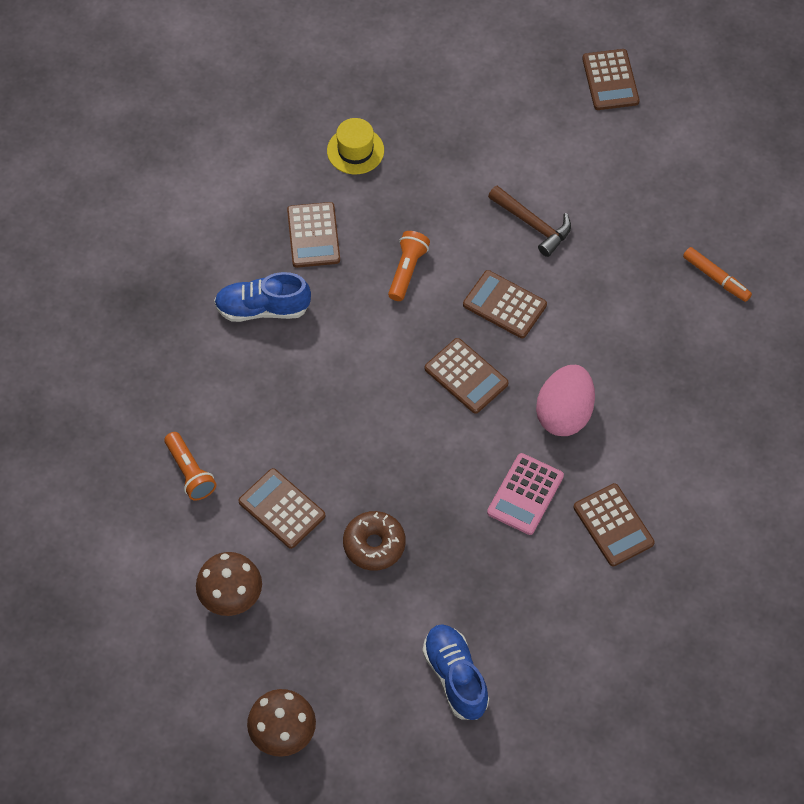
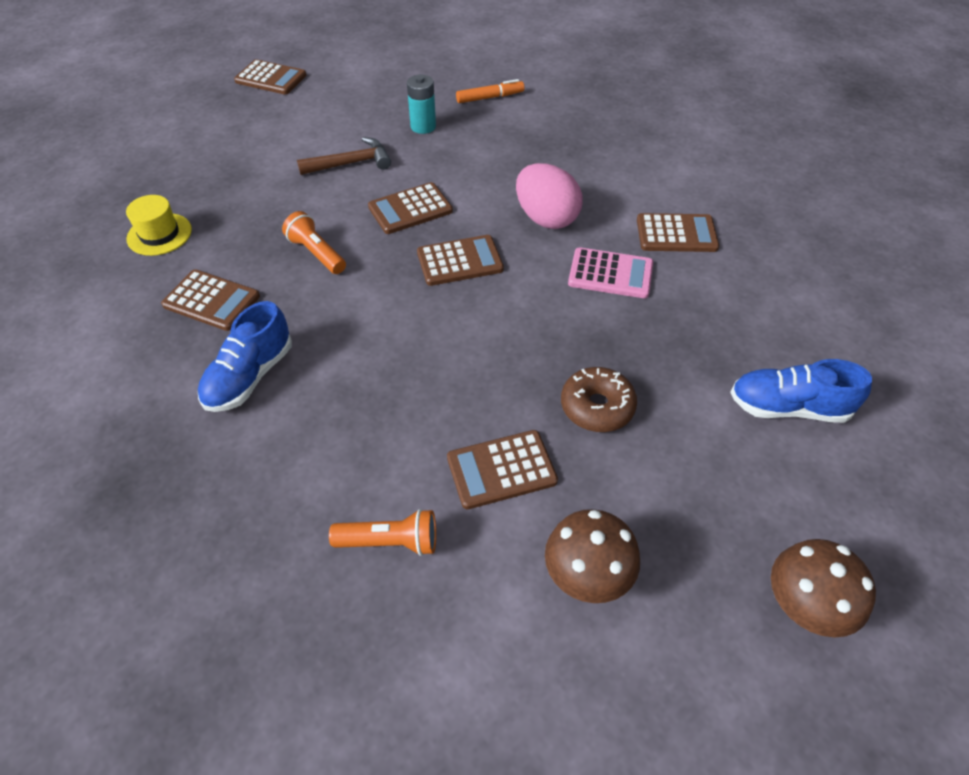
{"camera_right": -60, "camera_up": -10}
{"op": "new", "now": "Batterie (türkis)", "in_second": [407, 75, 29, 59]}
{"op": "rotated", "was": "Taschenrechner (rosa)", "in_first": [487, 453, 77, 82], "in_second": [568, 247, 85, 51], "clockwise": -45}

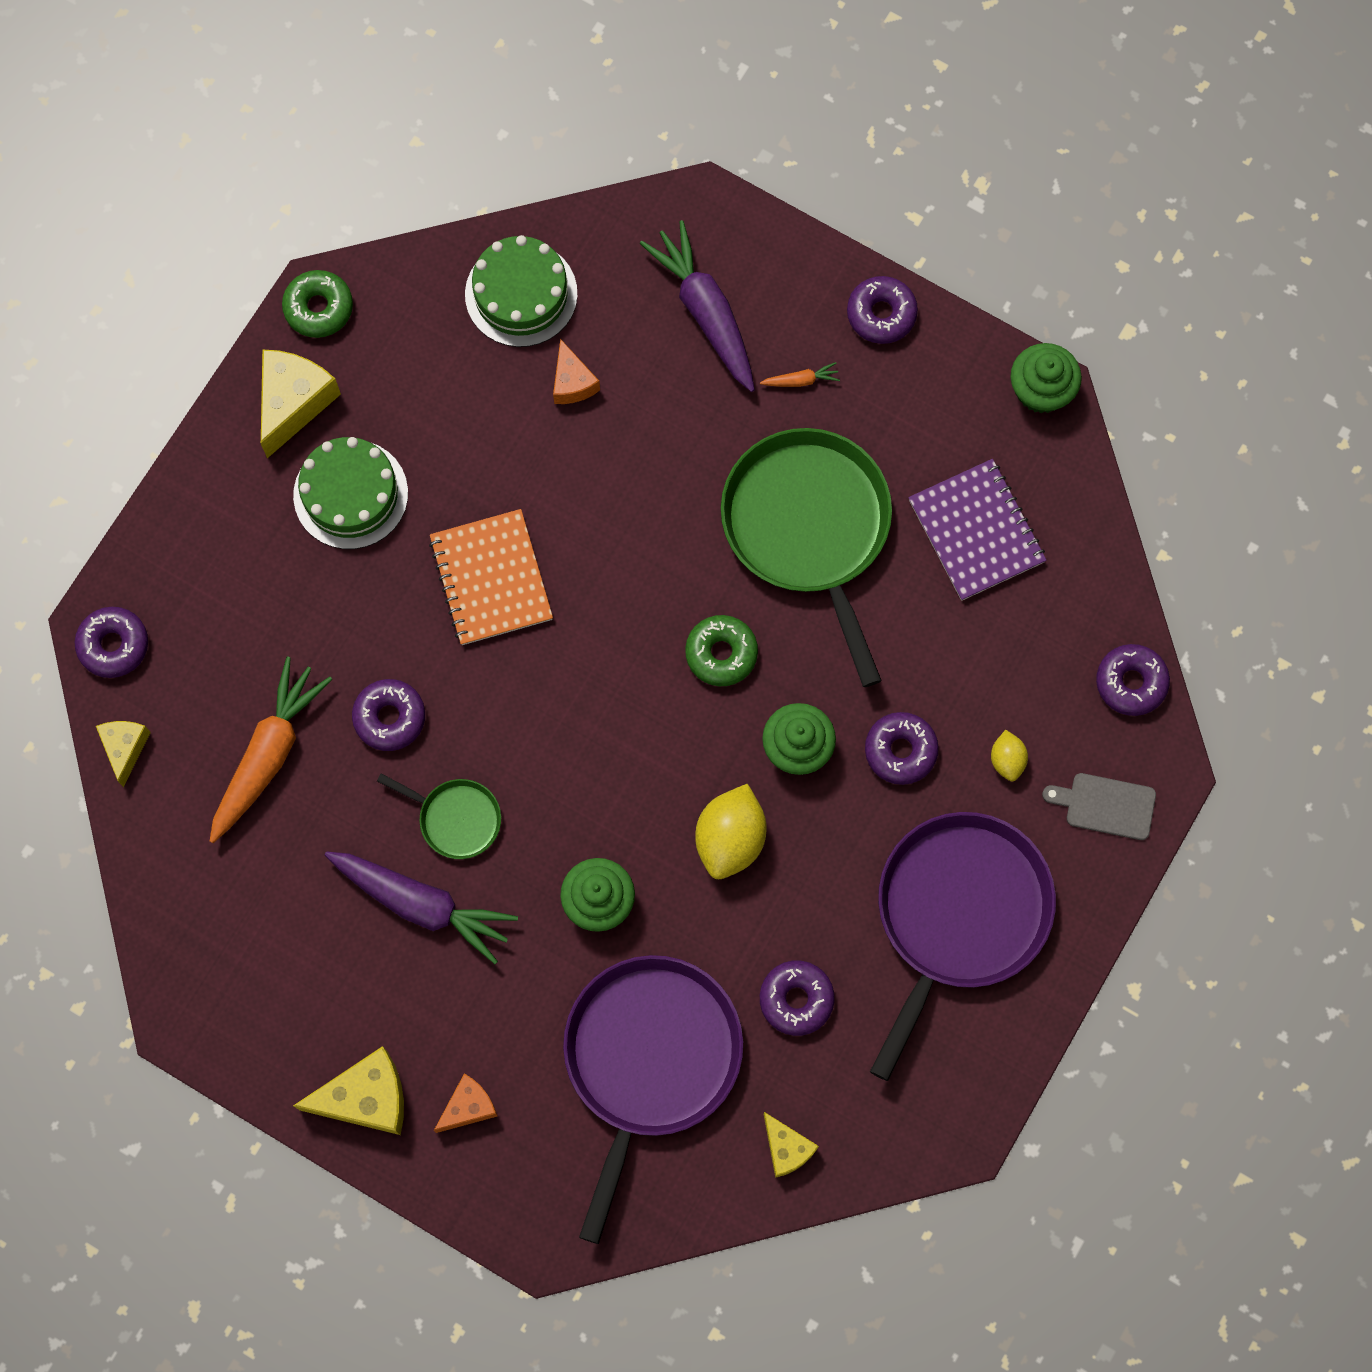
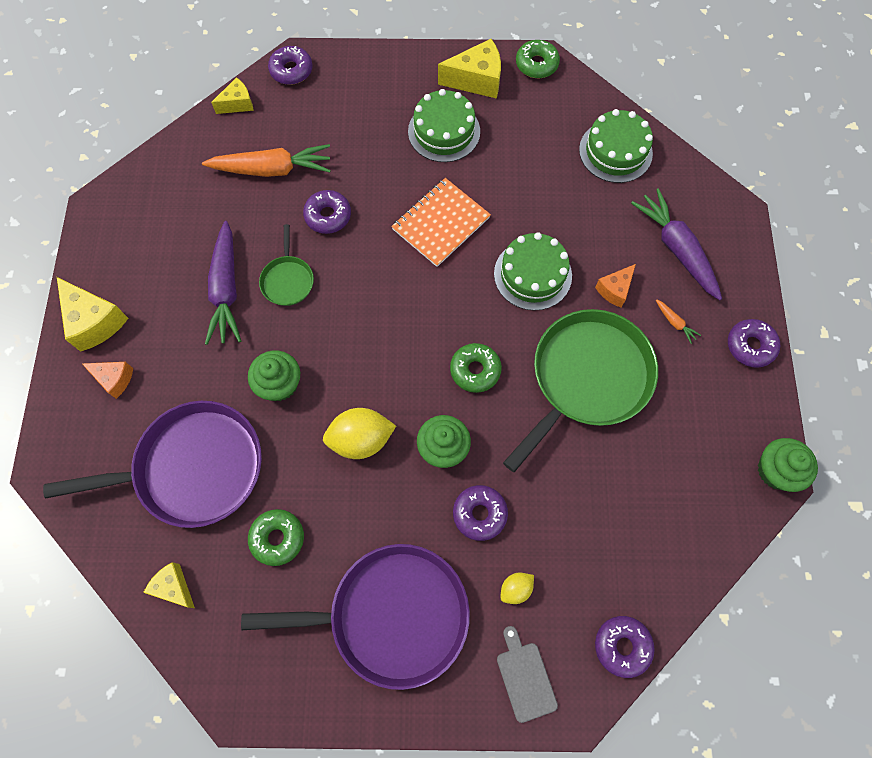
{"camera_right": 60, "camera_up": -5}
{"op": "rotated", "was": "Käse (gelb)", "in_first": [764, 1112, 55, 66], "in_second": [143, 562, 52, 46], "clockwise": 105}
{"op": "repainted", "was": "Donut (lila)", "now": "Donut (grün)", "in_first": [760, 960, 75, 76], "in_second": [248, 509, 56, 57]}
{"op": "new", "now": "Kuchen (grün)", "in_second": [494, 232, 78, 79]}
{"op": "shifted", "was": "Käse (orange)", "in_first": [553, 339, 47, 65], "in_second": [595, 264, 41, 43]}
{"op": "rotated", "was": "Karotte (lila)", "in_first": [640, 220, 115, 172], "in_second": [631, 188, 91, 112], "clockwise": -60}
{"op": "gone", "was": "Notizbuch (lila)", "in_first": [908, 459, 139, 142]}

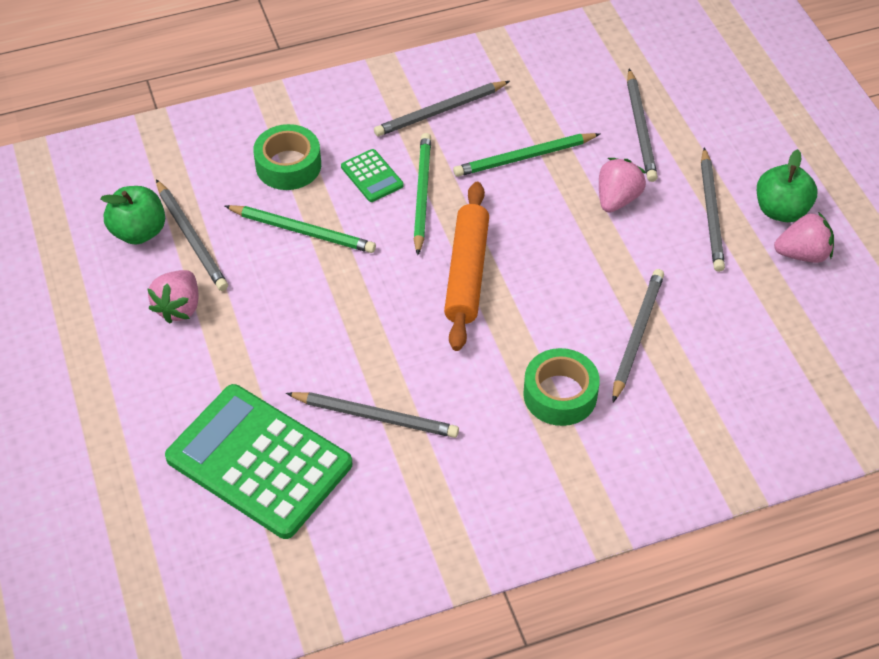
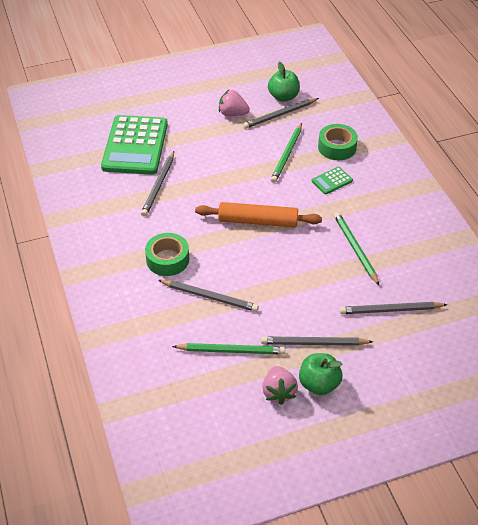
{"camera_right": 90, "camera_up": -5}
{"op": "rotated", "was": "Taschenrechner (grün)", "in_first": [165, 384, 187, 155], "in_second": [101, 115, 67, 60], "clockwise": 150}
{"op": "shifted", "was": "Bleistift (grün)", "in_first": [413, 133, 18, 122], "in_second": [172, 343, 113, 11]}
{"op": "gone", "was": "Bleistift (grau)", "in_first": [374, 81, 136, 55]}
{"op": "gone", "was": "Erdbeere (rosa)", "in_first": [599, 158, 47, 55]}

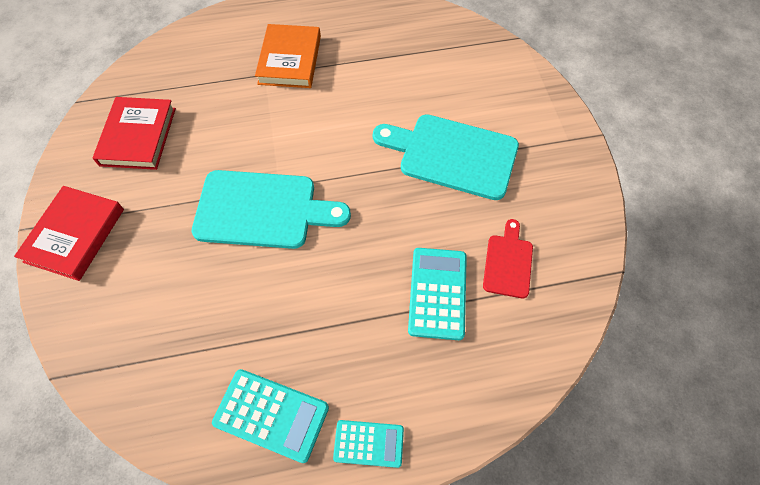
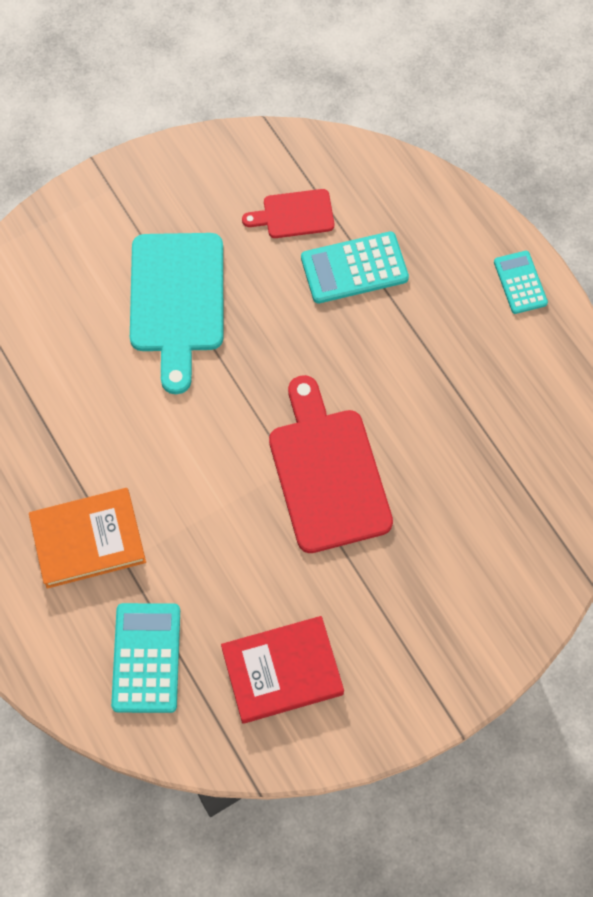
{"camera_right": -110, "camera_up": 5}
{"op": "shifted", "was": "Taschenrechner (türkis)", "in_first": [212, 369, 117, 94], "in_second": [111, 603, 69, 110]}
{"op": "repainted", "was": "Schneidebrett (türkis)", "now": "Schneidebrett (rot)", "in_first": [192, 170, 159, 79], "in_second": [269, 375, 124, 178]}
{"op": "gone", "was": "Buch (rot)", "in_first": [14, 186, 110, 95]}

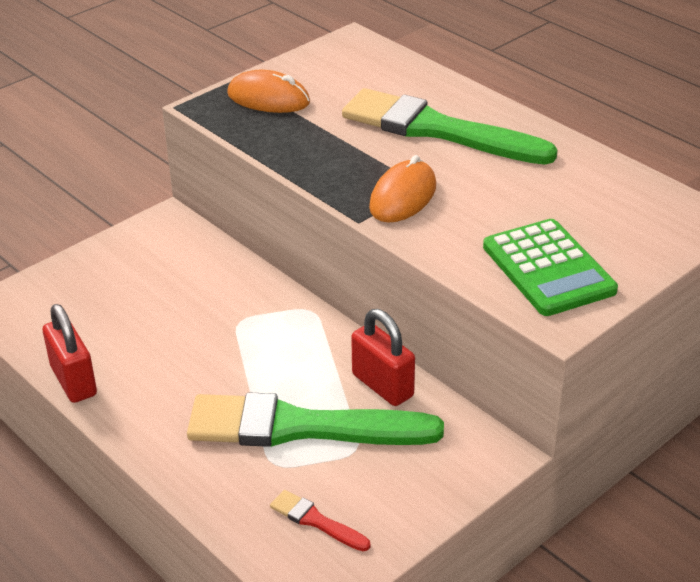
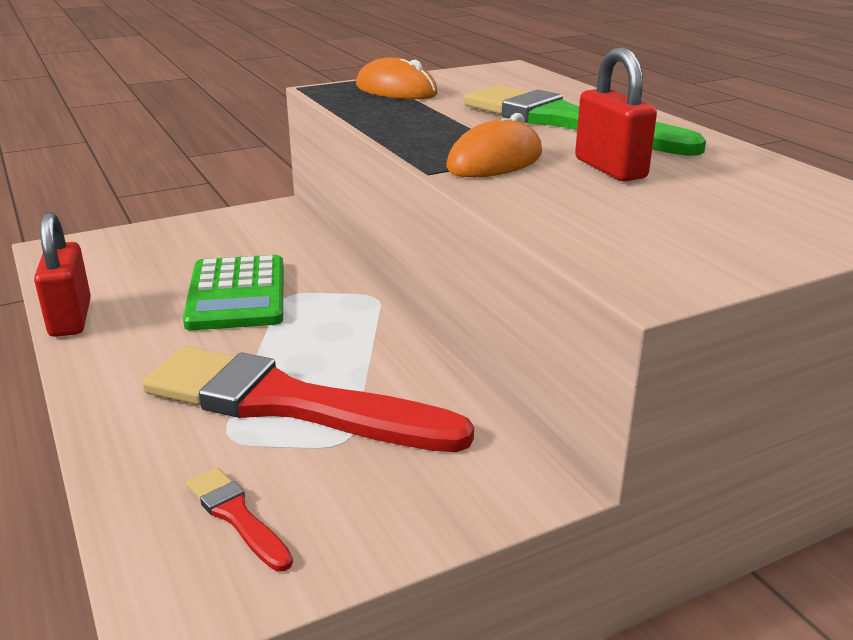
{"camera_right": 15, "camera_up": -10}
{"op": "repainted", "was": "Pinsel (grün)", "now": "Pinsel (rot)", "in_first": [187, 392, 257, 55], "in_second": [142, 346, 332, 106]}
{"op": "shifted", "was": "Taschenrechner (grün)", "in_first": [483, 219, 135, 97], "in_second": [183, 255, 100, 75]}
{"op": "shifted", "was": "Vorhängeschloss (rot)", "in_first": [351, 309, 64, 97], "in_second": [575, 48, 82, 133]}

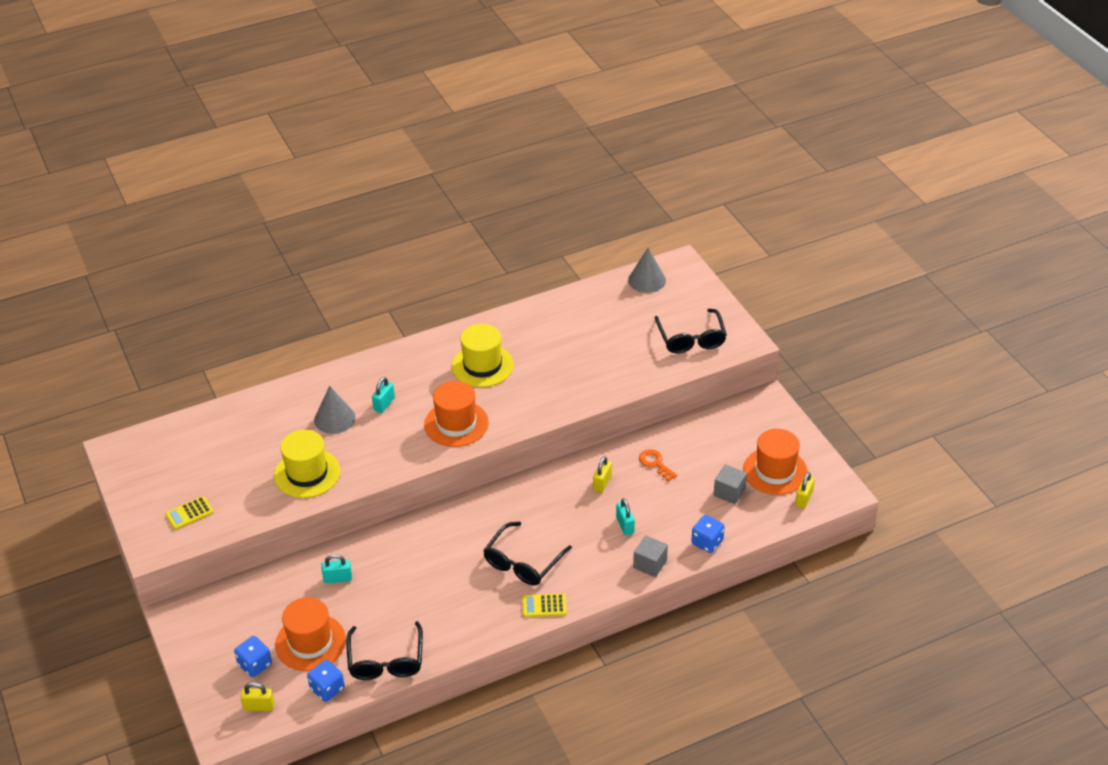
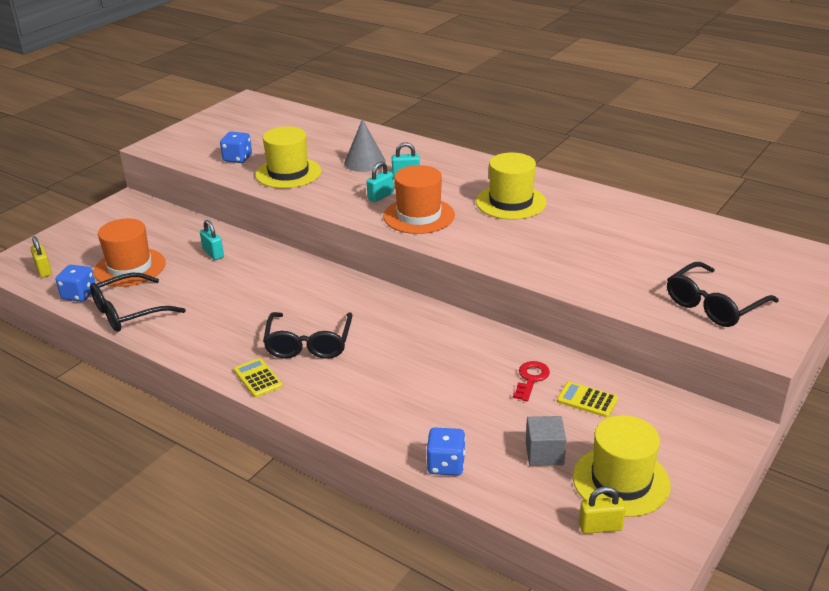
{"camera_right": 60, "camera_up": -10}
{"op": "shifted", "was": "Spielwürfel (blau)", "in_first": [234, 636, 38, 41], "in_second": [220, 132, 32, 31]}
{"op": "rotated", "was": "Brille (schwarz)", "in_first": [483, 521, 89, 65], "in_second": [263, 312, 89, 47], "clockwise": -90}
{"op": "shifted", "was": "Vorhängeschloss (türkis)", "in_first": [616, 498, 19, 37], "in_second": [367, 161, 27, 41]}
{"op": "repainted", "was": "Schlüssel (orange)", "now": "Schlüssel (rot)", "in_first": [639, 449, 38, 33], "in_second": [513, 361, 37, 40]}
{"op": "shifted", "was": "Taschenrechner (gelb)", "in_first": [165, 496, 48, 34], "in_second": [557, 382, 61, 36]}
{"op": "repainted", "was": "Hut (orange)", "now": "Hut (gelb)", "in_first": [743, 429, 65, 66], "in_second": [573, 415, 98, 102]}
{"op": "gone", "was": "Vorhängeschloss (gelb)", "in_first": [593, 456, 19, 37]}
{"op": "gone", "was": "Kegel (grau)", "in_first": [628, 248, 38, 45]}
{"op": "gone", "was": "Kubus (grau)", "in_first": [633, 535, 35, 42]}

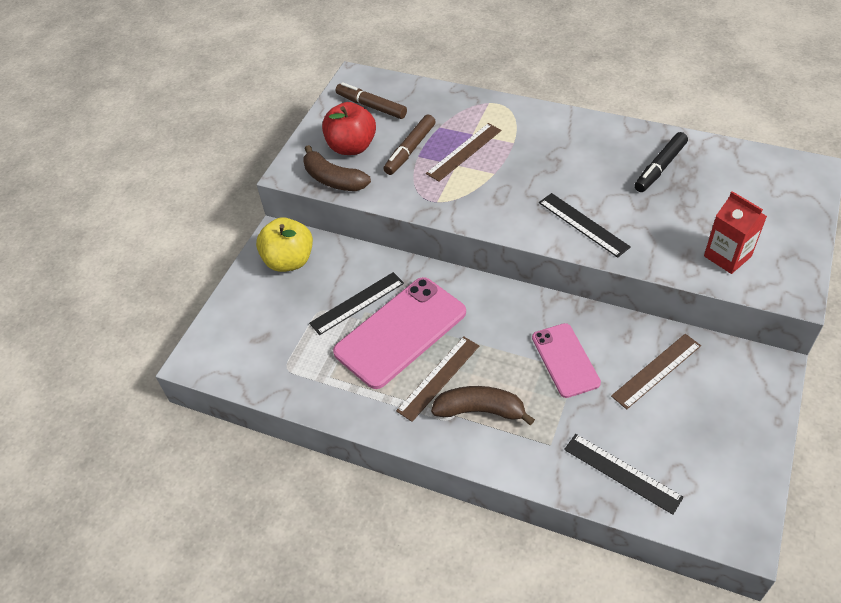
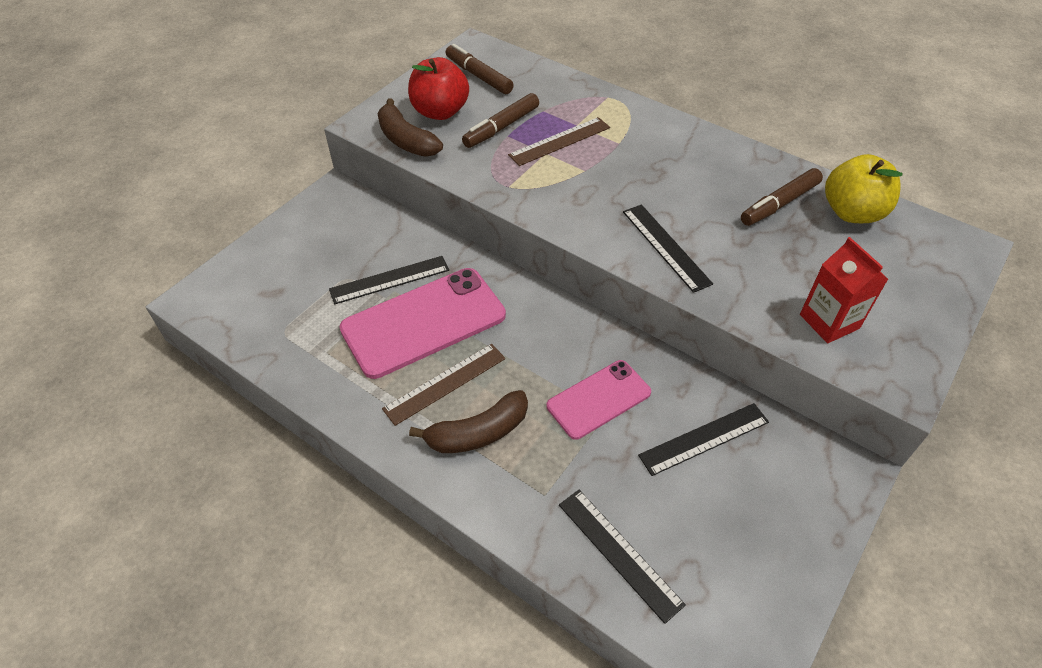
{"camera_right": 10, "camera_up": 0}
{"op": "rotated", "was": "Banane (braun)", "in_first": [431, 386, 104, 39], "in_second": [409, 390, 119, 63], "clockwise": 135}
{"op": "rotated", "was": "Handy (rosa)", "in_first": [532, 323, 69, 75], "in_second": [546, 360, 105, 80], "clockwise": 60}
{"op": "repainted", "was": "Lineal (braun)", "now": "Lineal (schwarz)", "in_first": [611, 334, 90, 75], "in_second": [638, 403, 131, 73]}
{"op": "repainted", "was": "Filzstift (schwarz)", "now": "Filzstift (braun)", "in_first": [634, 132, 54, 60], "in_second": [741, 168, 82, 58]}
{"op": "shifted", "was": "Apfel (gelb)", "in_first": [256, 217, 57, 55], "in_second": [825, 154, 77, 69]}

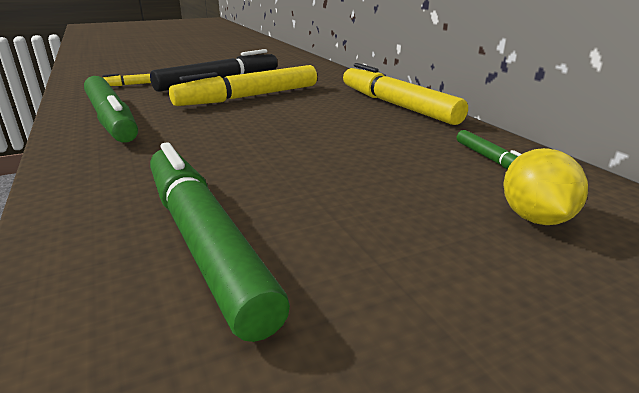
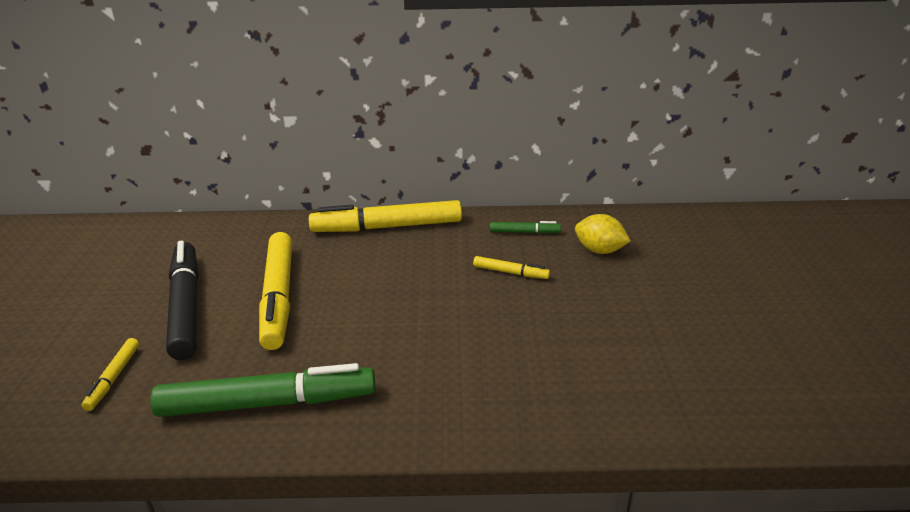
{"camera_right": -65, "camera_up": 5}
{"op": "new", "now": "Filzstift (gelb)", "in_second": [473, 256, 77, 23]}
{"op": "gone", "was": "Filzstift (grün)", "in_first": [150, 143, 140, 199]}

